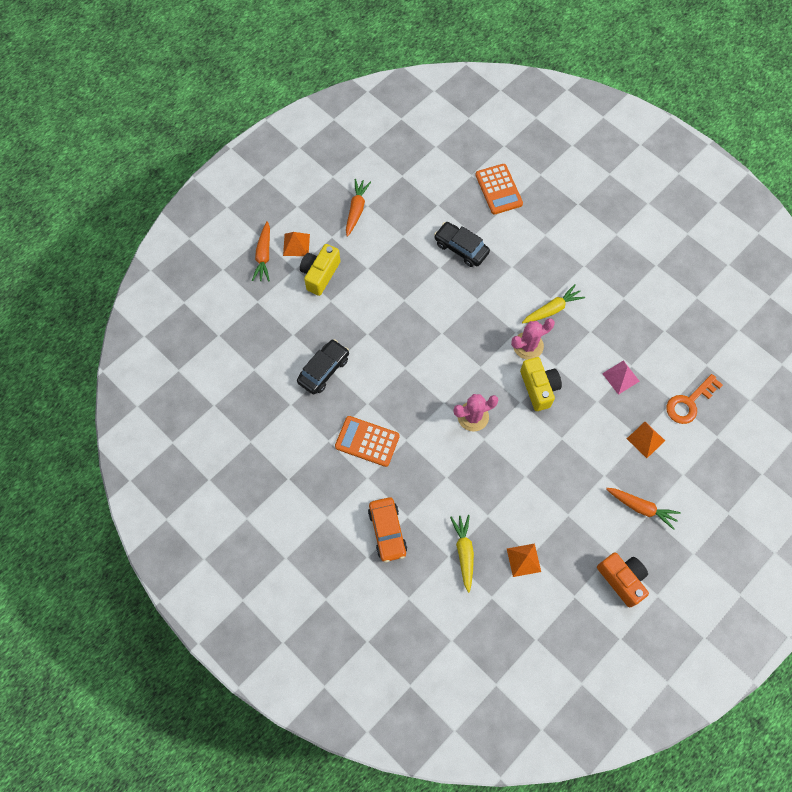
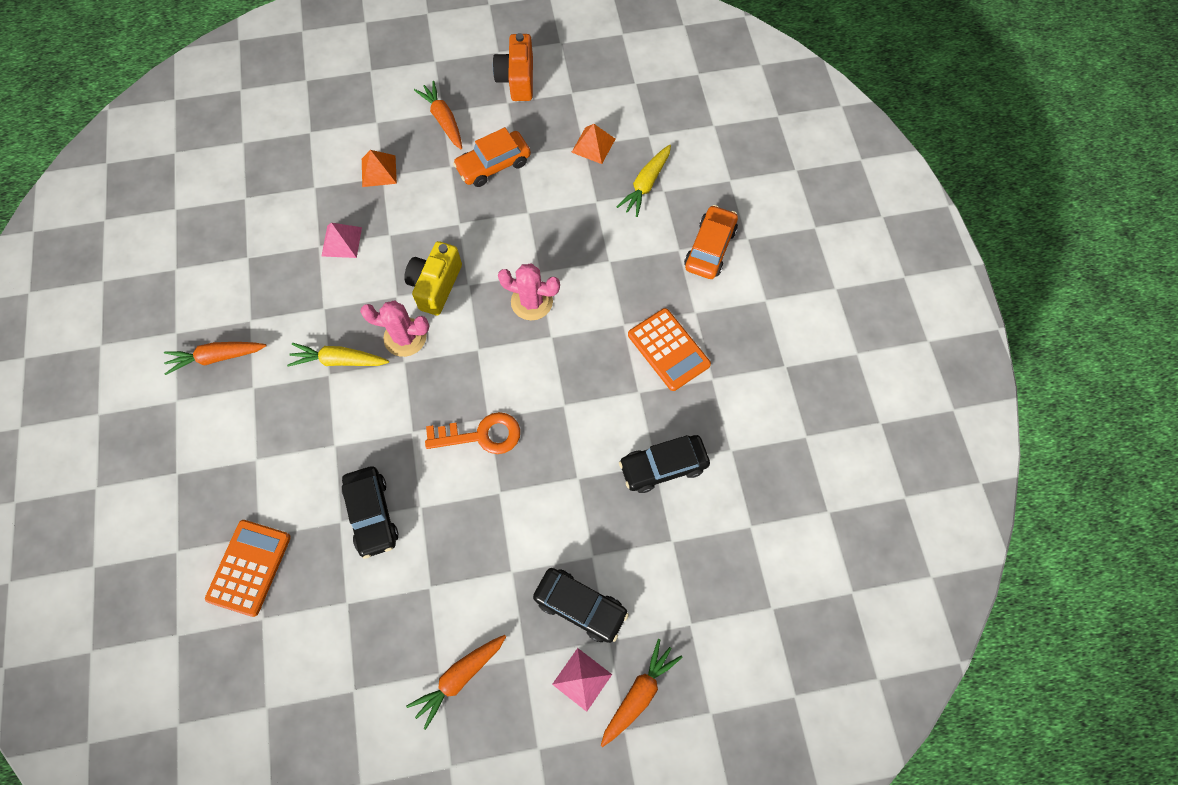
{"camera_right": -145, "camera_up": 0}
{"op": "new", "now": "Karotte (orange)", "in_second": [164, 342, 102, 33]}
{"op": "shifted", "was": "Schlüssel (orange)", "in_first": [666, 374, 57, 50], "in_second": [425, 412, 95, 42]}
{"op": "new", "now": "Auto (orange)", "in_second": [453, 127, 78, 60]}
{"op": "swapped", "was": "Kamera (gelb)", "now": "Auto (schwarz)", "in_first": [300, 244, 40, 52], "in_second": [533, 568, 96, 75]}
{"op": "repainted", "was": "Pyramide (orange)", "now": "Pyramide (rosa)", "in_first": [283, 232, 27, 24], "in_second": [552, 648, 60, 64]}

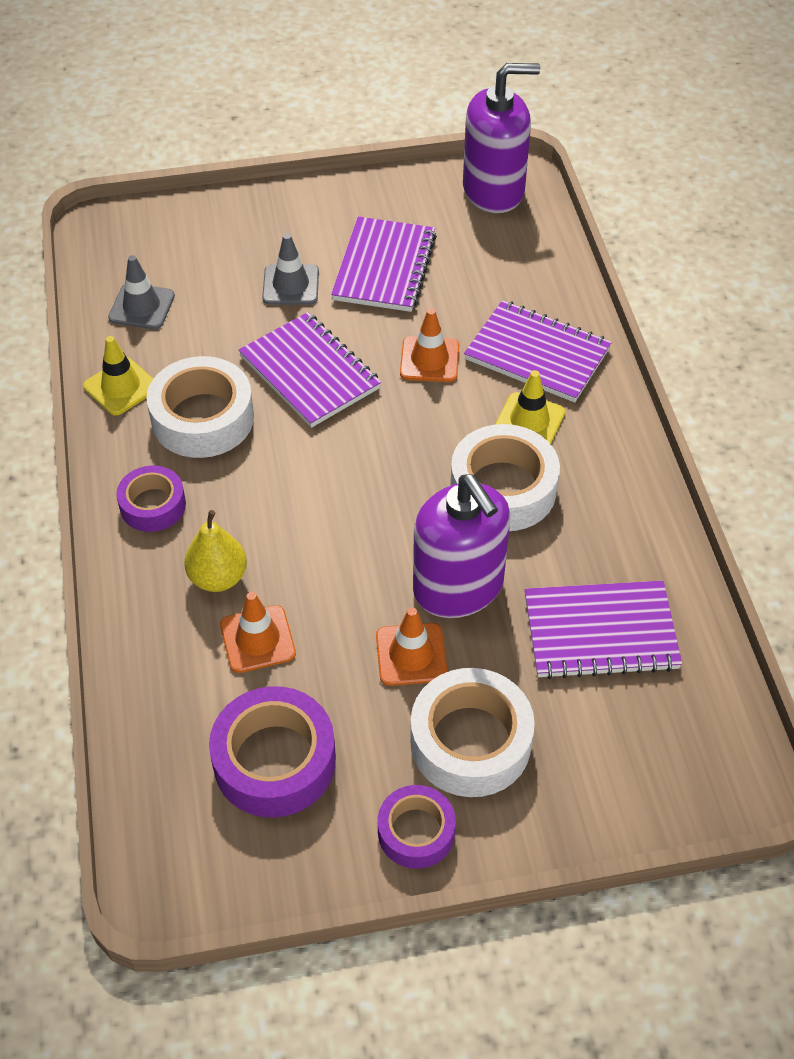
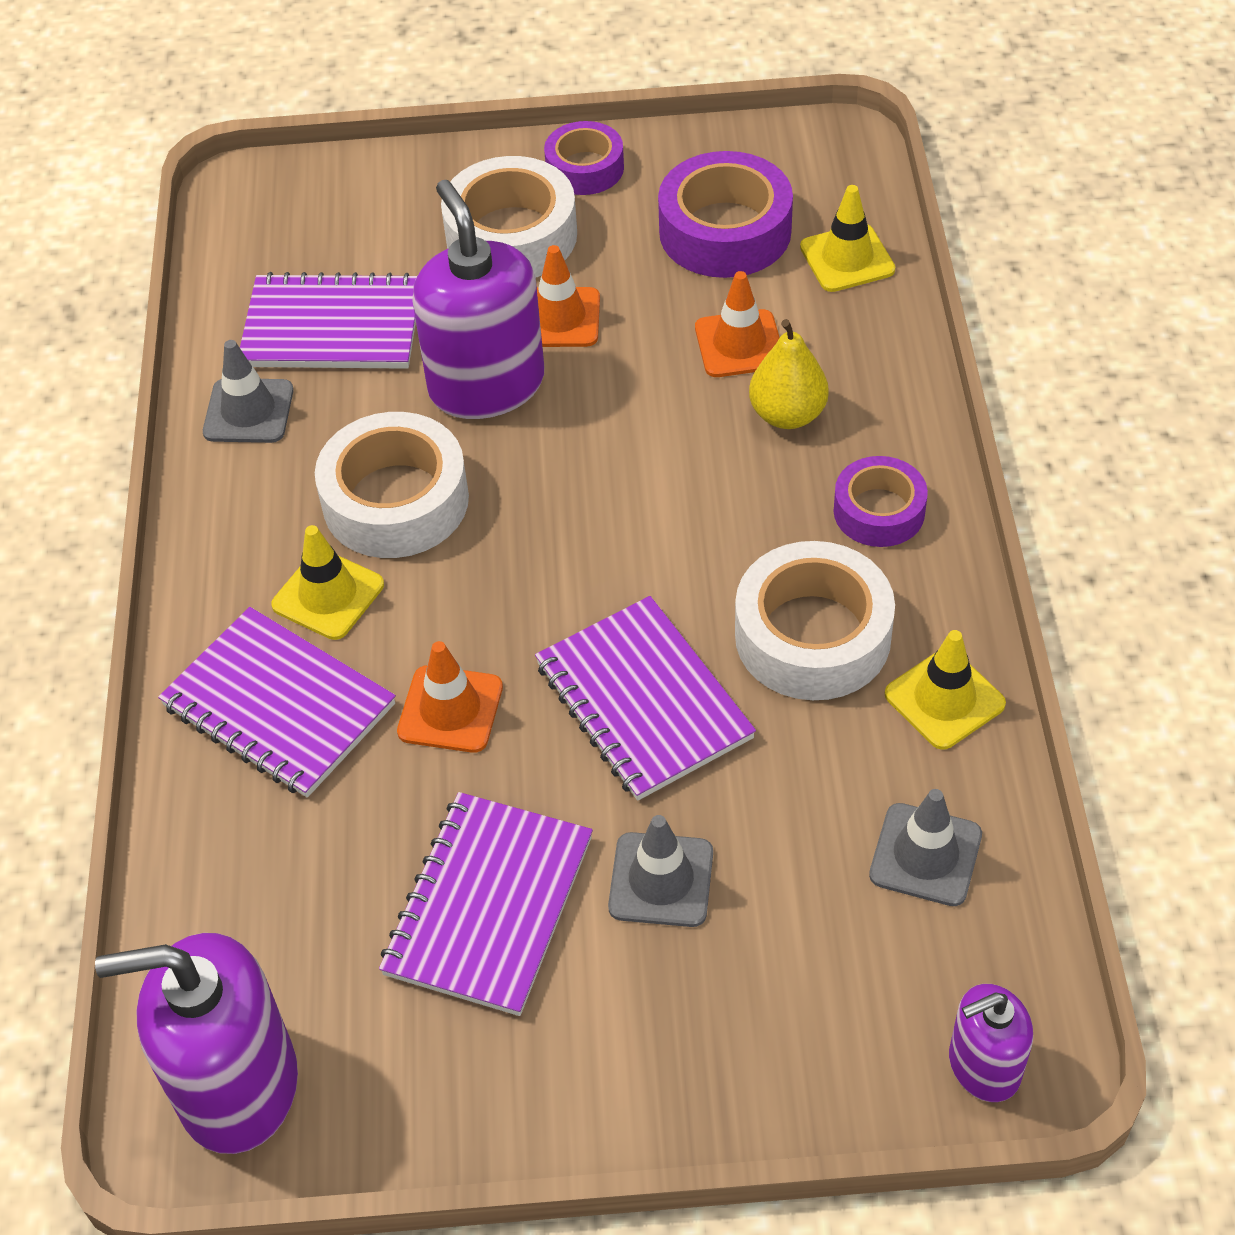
{"camera_right": -170, "camera_up": 0}
{"op": "new", "now": "Leitkegel (grau)", "in_second": [203, 340, 91, 103]}
{"op": "new", "now": "Leitkegel (gelb)", "in_second": [800, 185, 95, 107]}
{"op": "new", "now": "Seifenspender (lila)", "in_second": [949, 984, 84, 118]}

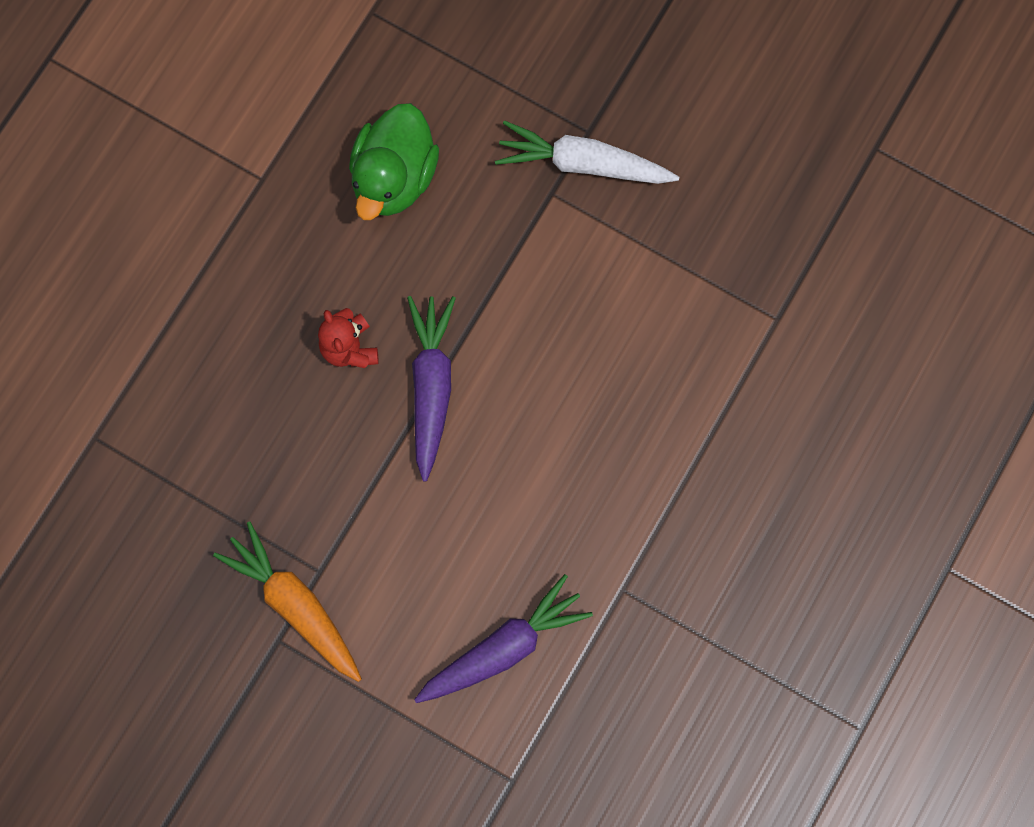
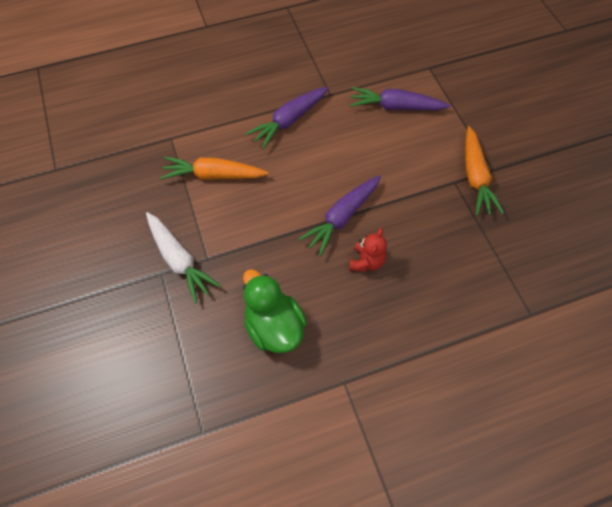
{"camera_right": -140, "camera_up": -15}
{"op": "new", "now": "Karotte (orange)", "in_second": [160, 157, 109, 23]}
{"op": "rotated", "was": "Ente (grün)", "in_first": [349, 103, 90, 117], "in_second": [243, 269, 64, 84], "clockwise": -90}
{"op": "new", "now": "Karotte (lila)", "in_second": [246, 86, 83, 63]}

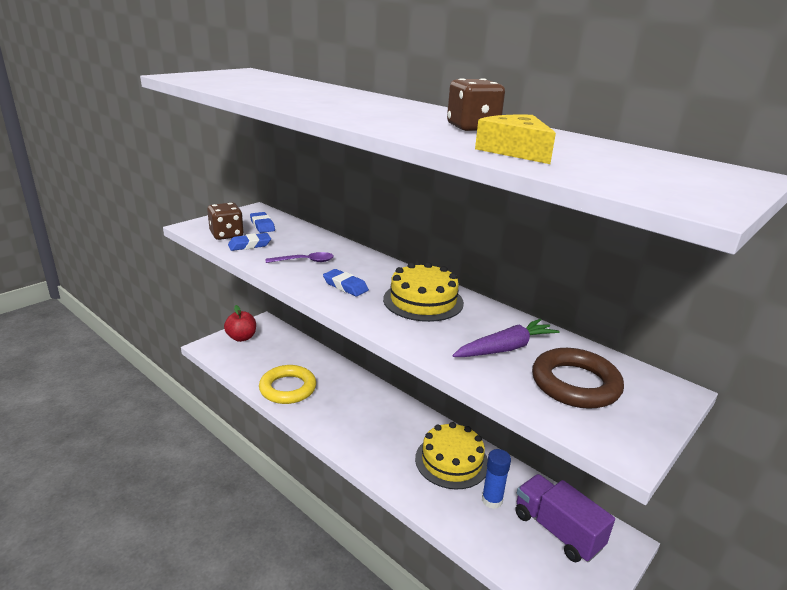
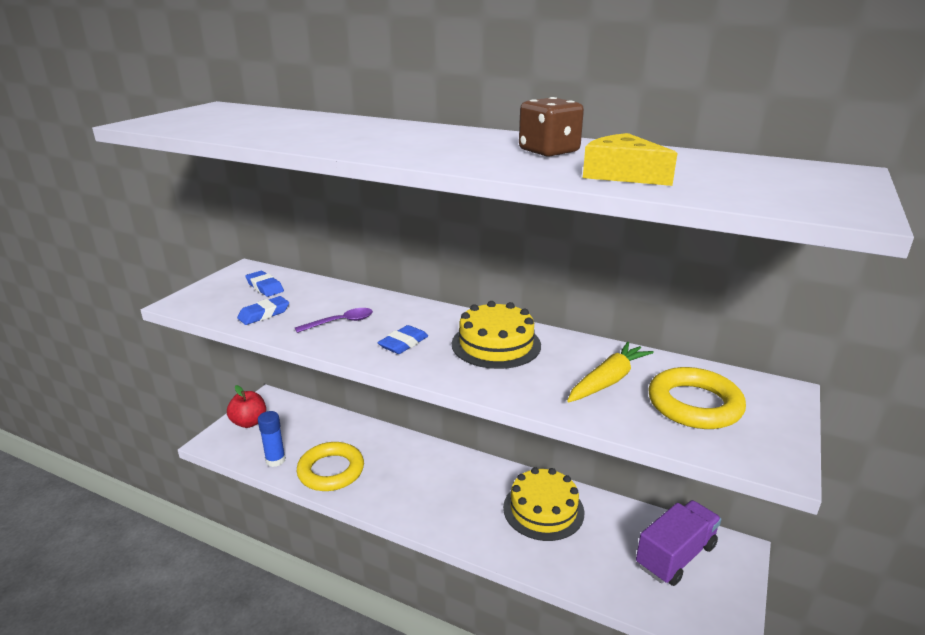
{"camera_right": -15, "camera_up": 0}
{"op": "shifted", "was": "Klebestift (blau)", "in_first": [482, 449, 29, 60], "in_second": [258, 411, 28, 56]}
{"op": "rotated", "was": "Radiergummi (blau)", "in_first": [323, 269, 46, 27], "in_second": [378, 325, 50, 29], "clockwise": -75}
{"op": "repainted", "was": "Karotte (lila)", "now": "Karotte (gelb)", "in_first": [452, 319, 107, 38], "in_second": [567, 342, 87, 60]}
{"op": "rotated", "was": "Lastwagen (lila)", "in_first": [515, 474, 100, 88], "in_second": [636, 500, 86, 86], "clockwise": 105}
{"op": "repainted", "was": "Ring (braun)", "now": "Ring (gelb)", "in_first": [532, 348, 92, 61], "in_second": [648, 367, 98, 62]}
{"op": "gone", "was": "Spielwürfel (braun)", "in_first": [207, 203, 37, 37]}

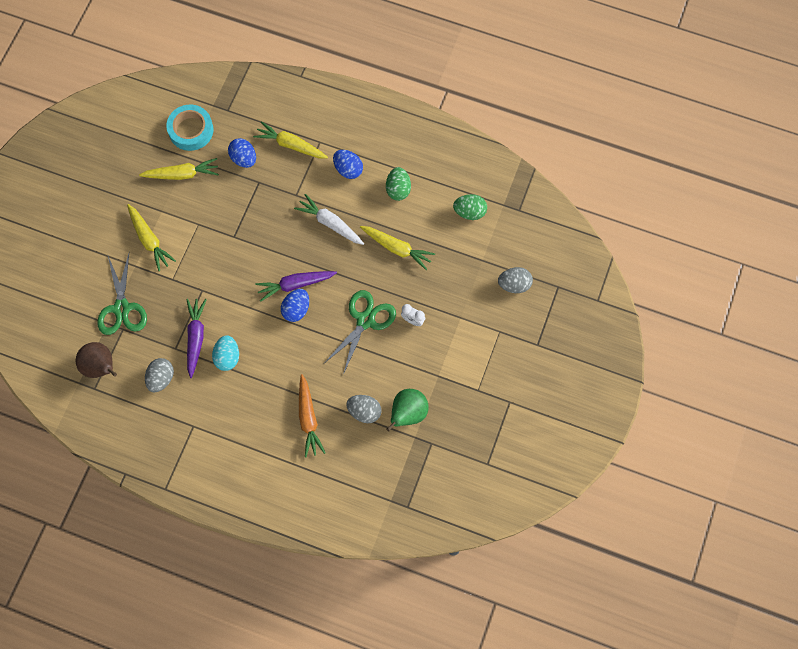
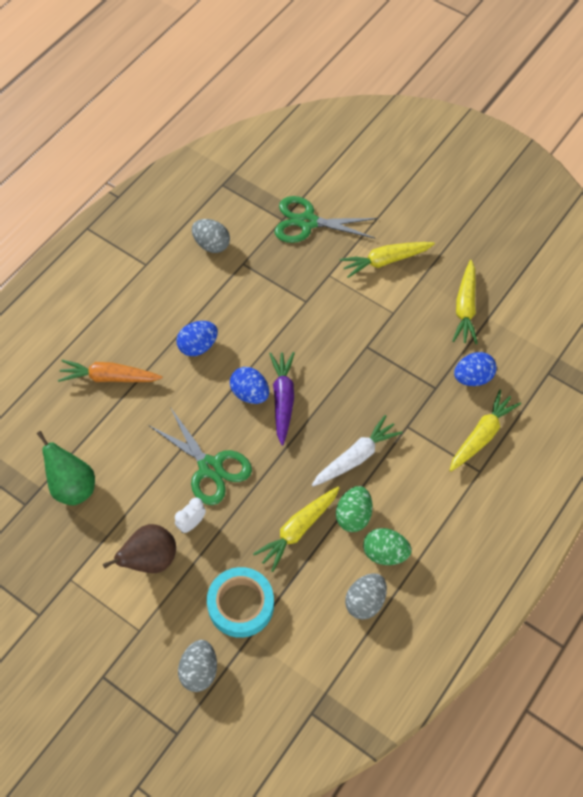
{"camera_right": 105, "camera_up": -10}
{"op": "shifted", "was": "Birne (braun)", "in_first": [76, 342, 41, 36], "in_second": [103, 524, 73, 49]}
{"op": "shifted", "was": "Ei (blau)", "in_first": [333, 150, 30, 29], "in_second": [176, 321, 42, 35]}
{"op": "shifted", "was": "Klebeband (türkis)", "in_first": [166, 105, 47, 46], "in_second": [207, 567, 67, 71]}
{"op": "shifted", "was": "Ei (grün)", "in_first": [453, 194, 34, 26], "in_second": [336, 486, 37, 46]}
{"op": "shifted", "was": "Ei (grau)", "in_first": [346, 395, 36, 28], "in_second": [345, 573, 42, 47]}
{"op": "gone", "was": "Karotte (lila)", "in_first": [186, 299, 21, 79]}
{"op": "gone", "was": "Ei (türkis)", "in_first": [212, 335, 27, 36]}

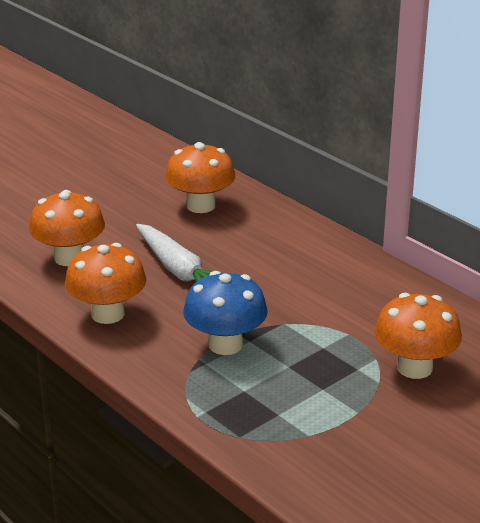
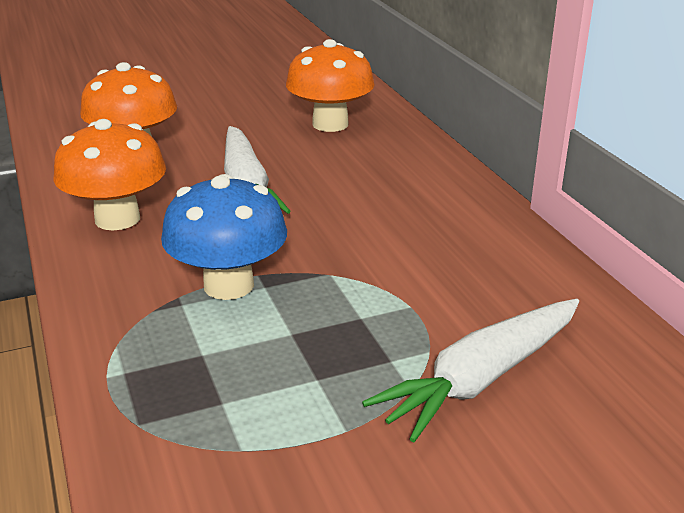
{"camera_right": 20, "camera_up": 0}
{"op": "swapped", "was": "Pilz (orange)", "now": "Karotte (weiß)", "in_first": [374, 293, 88, 86], "in_second": [362, 298, 217, 144]}

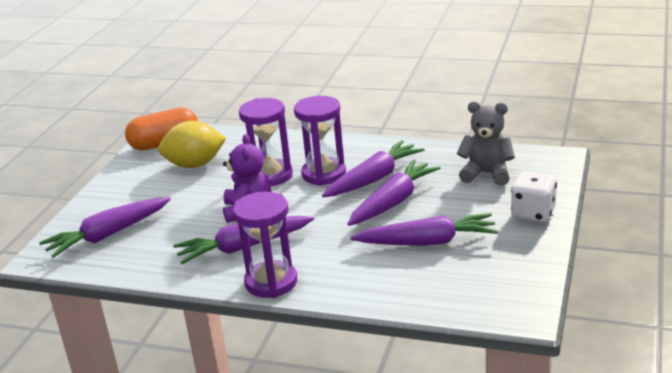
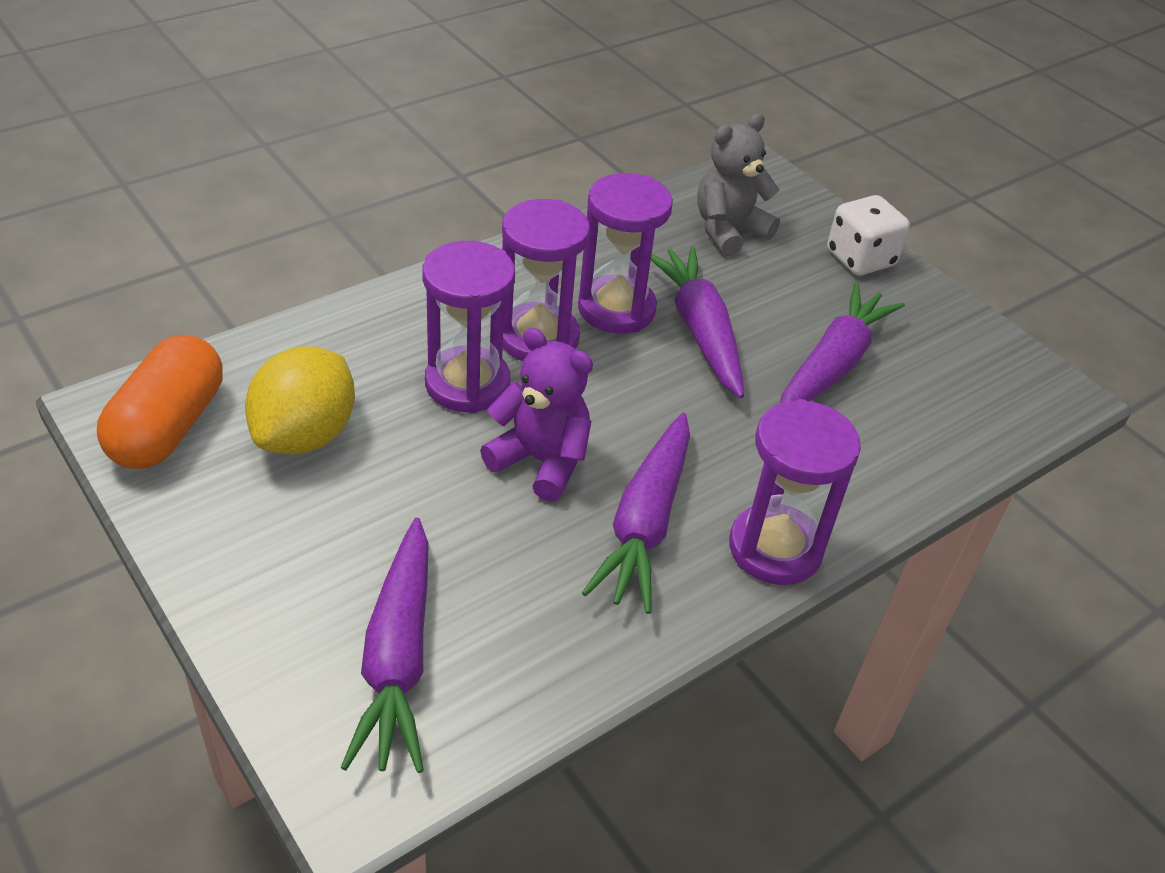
{"camera_right": -60, "camera_up": 15}
{"op": "swapped", "was": "Karotte (lila)", "now": "Sanduhr (lila)", "in_first": [322, 140, 103, 57], "in_second": [578, 173, 95, 161]}

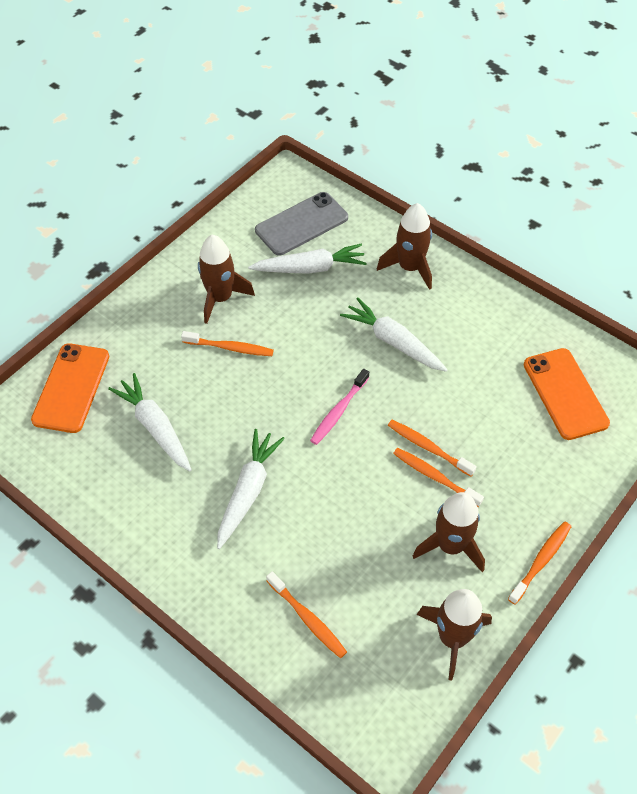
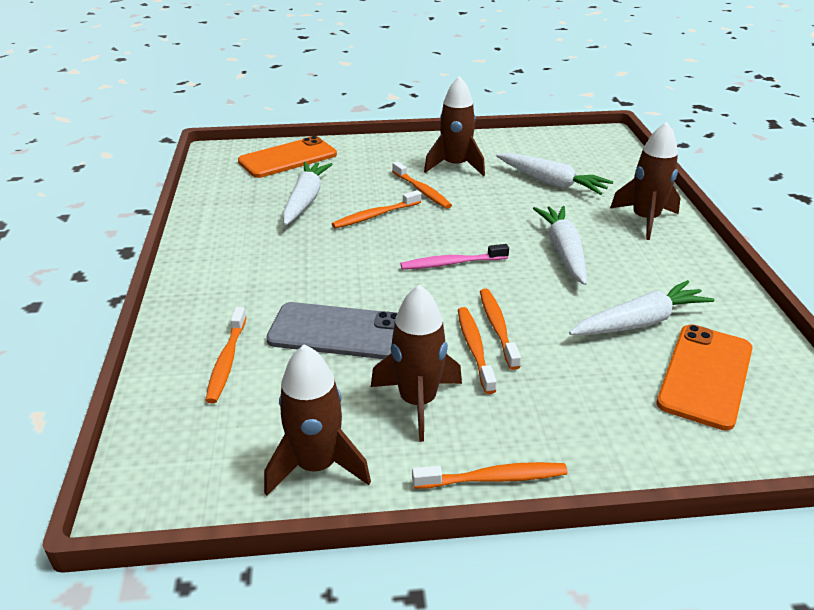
{"camera_right": 45, "camera_up": -20}
{"op": "shifted", "was": "Handy (grau)", "in_first": [255, 192, 93, 64], "in_second": [266, 302, 131, 57]}
{"op": "new", "now": "Zahnbürste (orange)", "in_second": [332, 190, 89, 39]}
{"op": "shifted", "was": "Karotte (weiß)", "in_first": [217, 429, 68, 120], "in_second": [569, 280, 145, 55]}

